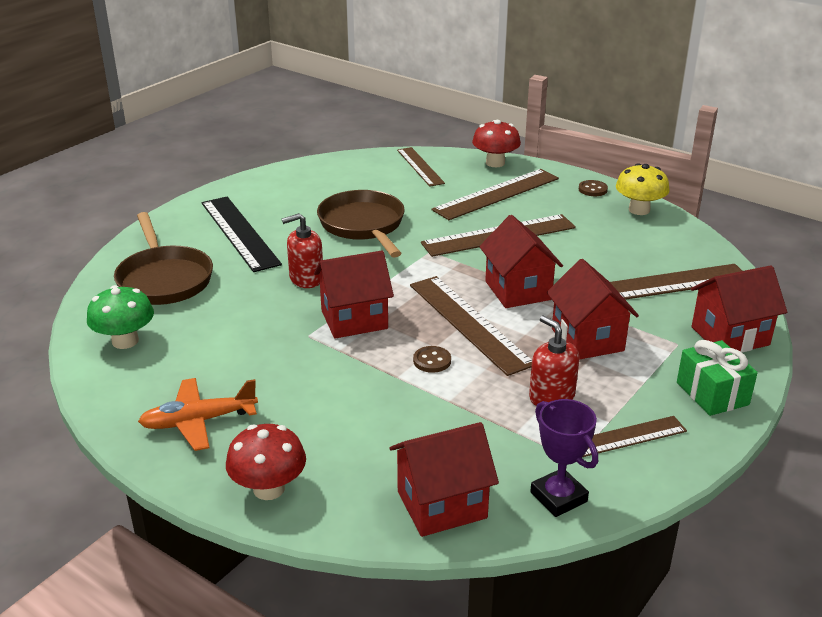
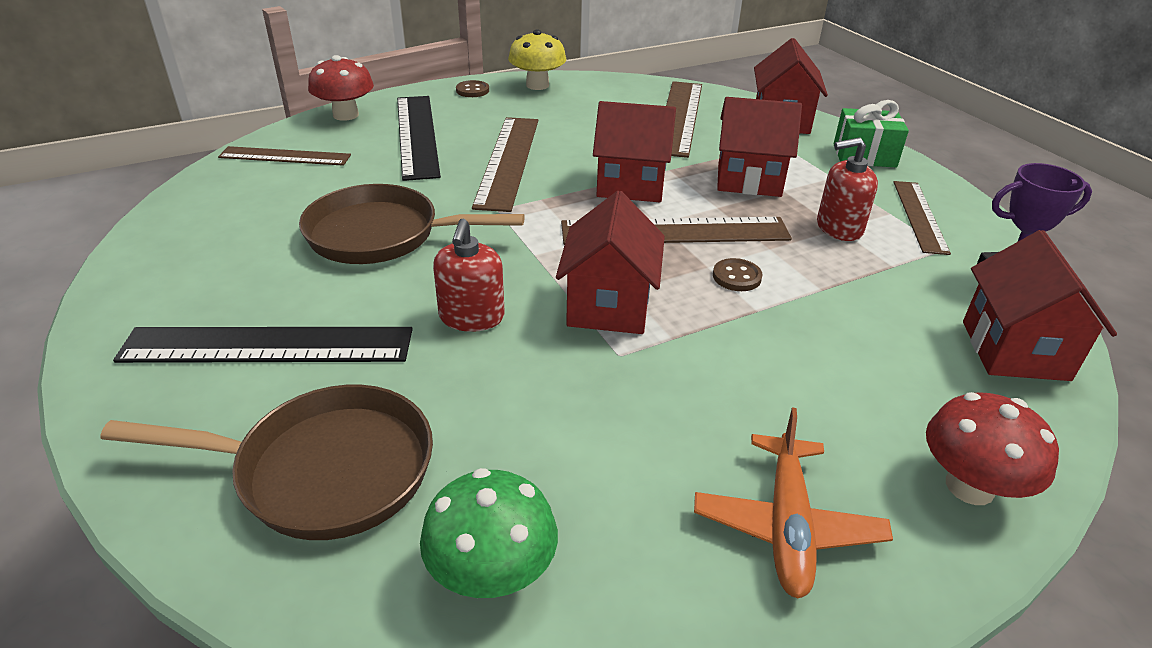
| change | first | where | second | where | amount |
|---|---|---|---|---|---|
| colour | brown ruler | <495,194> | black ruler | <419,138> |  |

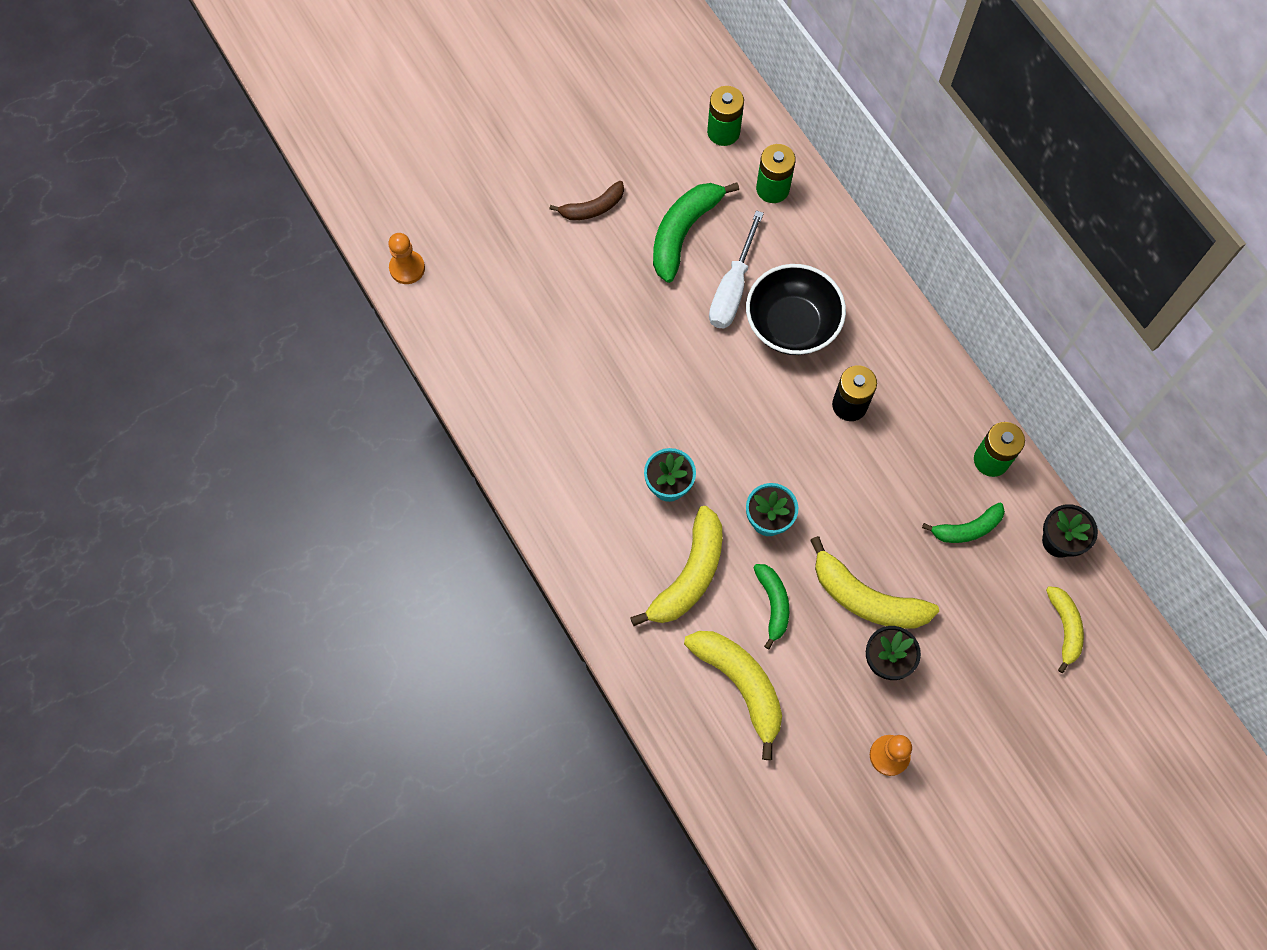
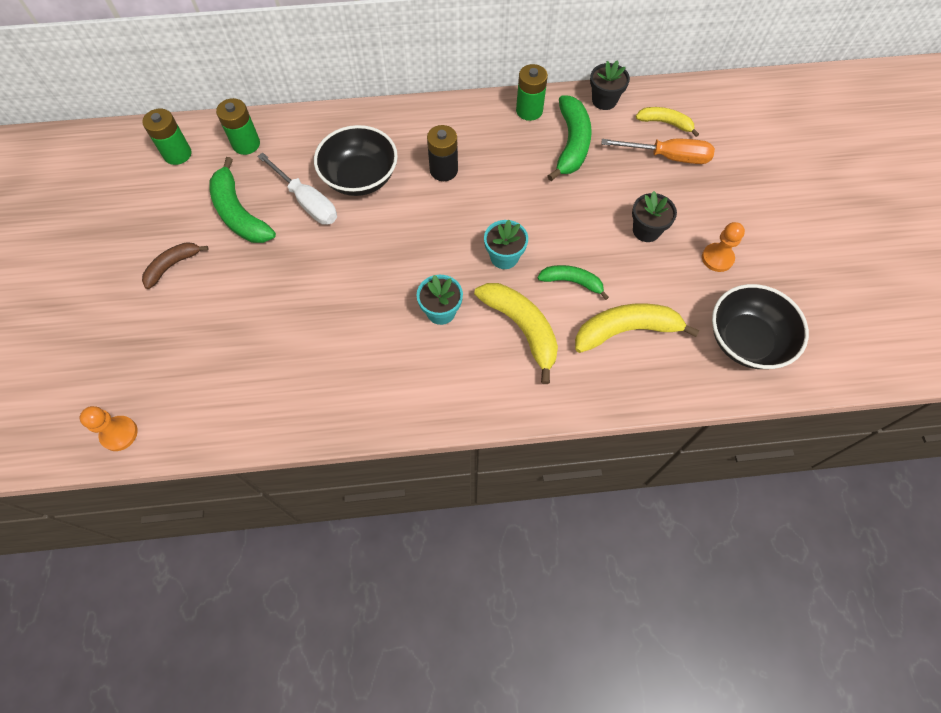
| change | first | where | second | where | amount |
|---|---|---|---|---|---|
| spun | brown banana | <586,200> |  | <175,265> | 135 degrees counterclockwise |
| size | leaf-green banana | <963,523> |  | <569,138> | x1.65 |
| appeared |  |  | bright orange screwdriver | <658,151> |  |
| appeared |  |  | black bowl | <760,326> |  |
| missing | bright yellow banana | <874,582> |  |  |  |

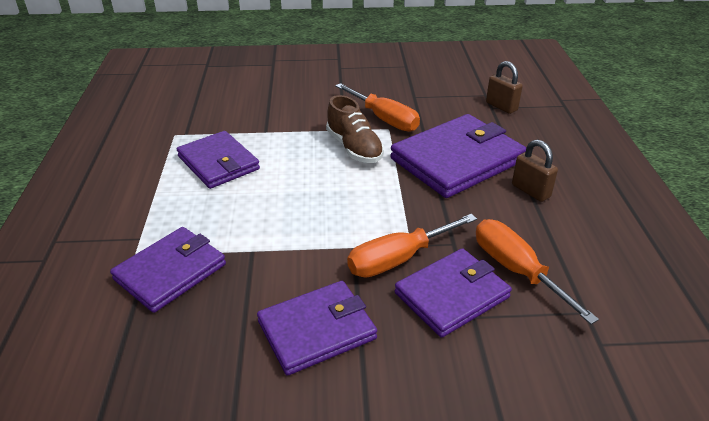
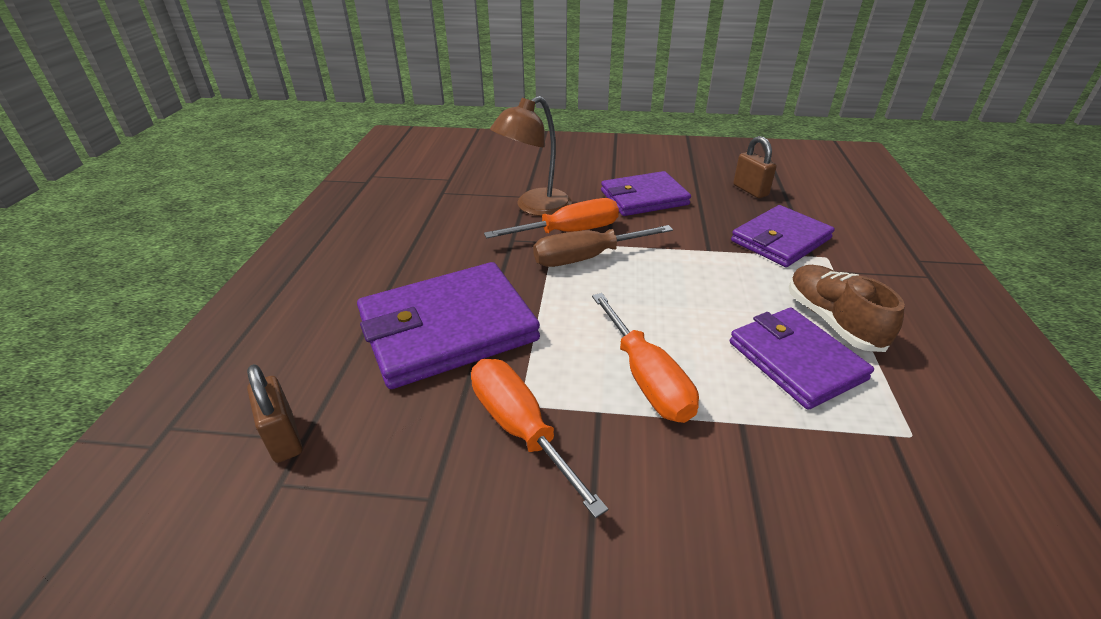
| change | first | where | second | where | amount |
|---|---|---|---|---|---|
| exchanged | violet wallet | <453,293> | brown desk lamp | <531,156> |  |
| appeared |  |  | brown screwdriver | <603,246> |  |
| relocated | bright orange screwdriver | <537,271> |  | <645,358> |  |
| relocated | brown padlock | <535,171> |  | <755,167> |  |
| relocated | brown lace-up shoe | <355,129> |  | <847,308> |  |

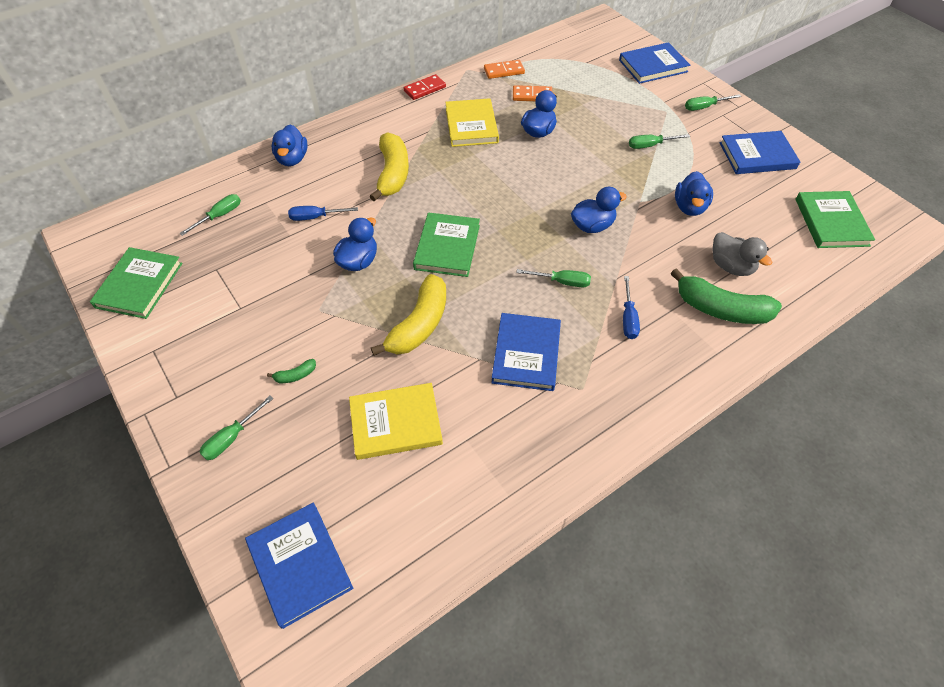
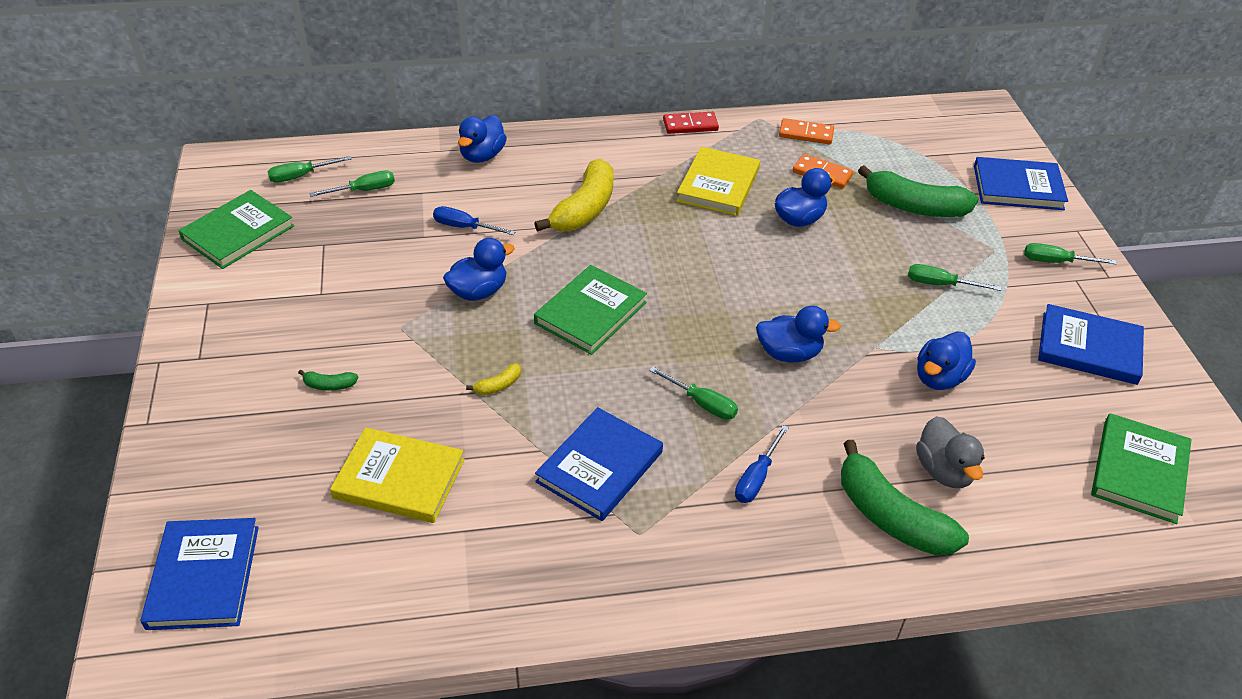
| change | first | where | second | where | amount |
|---|---|---|---|---|---|
| relocated | leaf-green screwdriver | <236,428> |  | <310,169> |  |
| size | bright yellow banana | <408,315> |  | <493,379> | x0.42 |
| appeared |  |  | leaf-green banana | <918,191> |  |

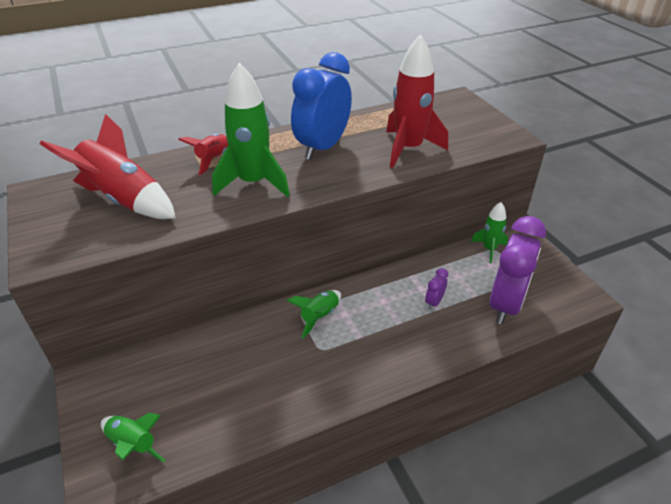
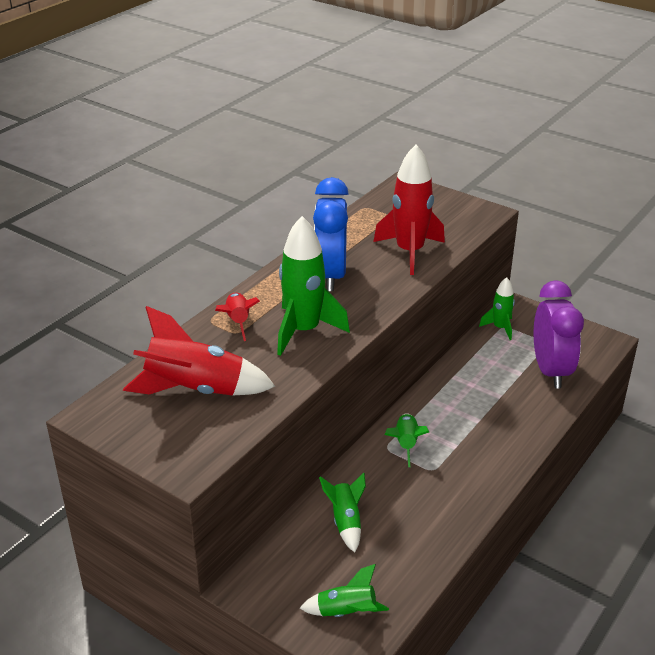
| change | first | where | second | where | amount |
|---|---|---|---|---|---|
| appeared |  |  | leaf-green spaceship | <342,512> |  |
| missing | violet alarm clock | <436,289> |  |  |  |

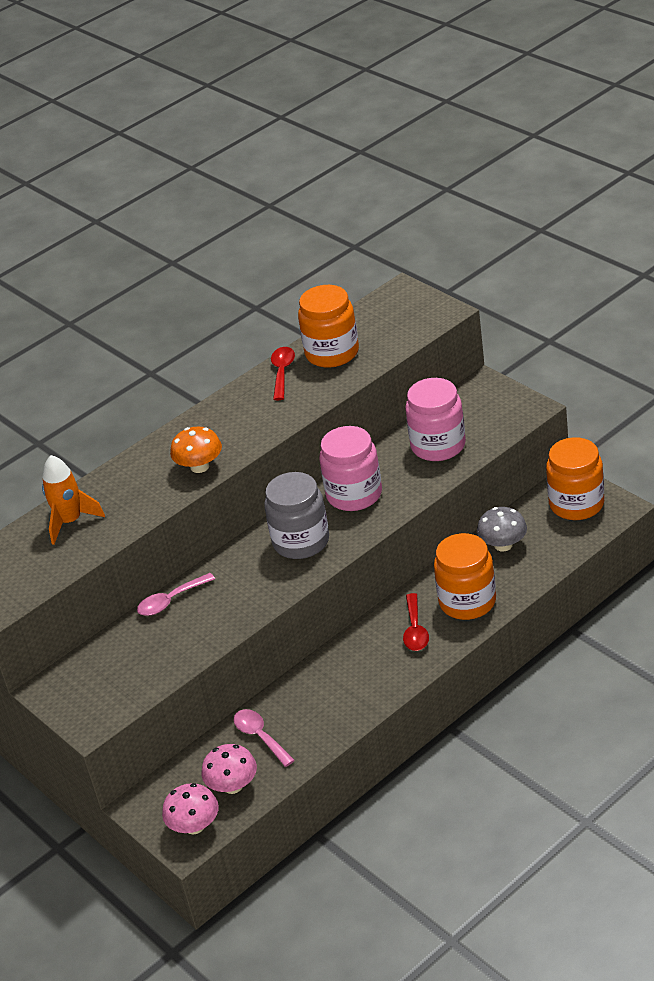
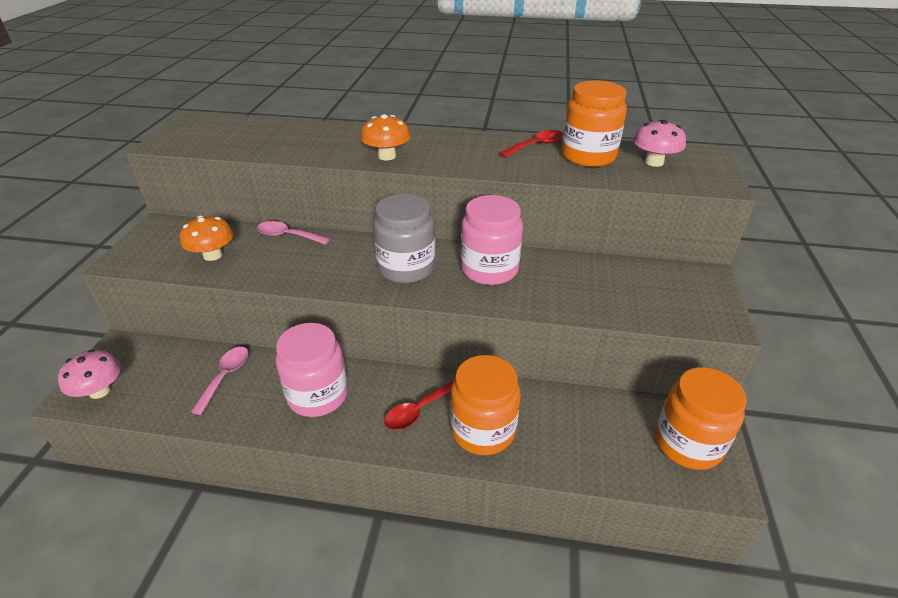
| change | first | where | second | where | amount |
|---|---|---|---|---|---|
| appeared |  |  | bright orange mushroom | <207,238> |  |
| relocated | rosy preserve jar | <435,419> |  | <312,370> |  |
| relocated | rosy mushroom | <229,769> |  | <659,143> |  |
| missing | bright orange spaceship | <73,500> |  |  |  |
| missing | ash-grey mushroom | <502,529> |  |  |  |

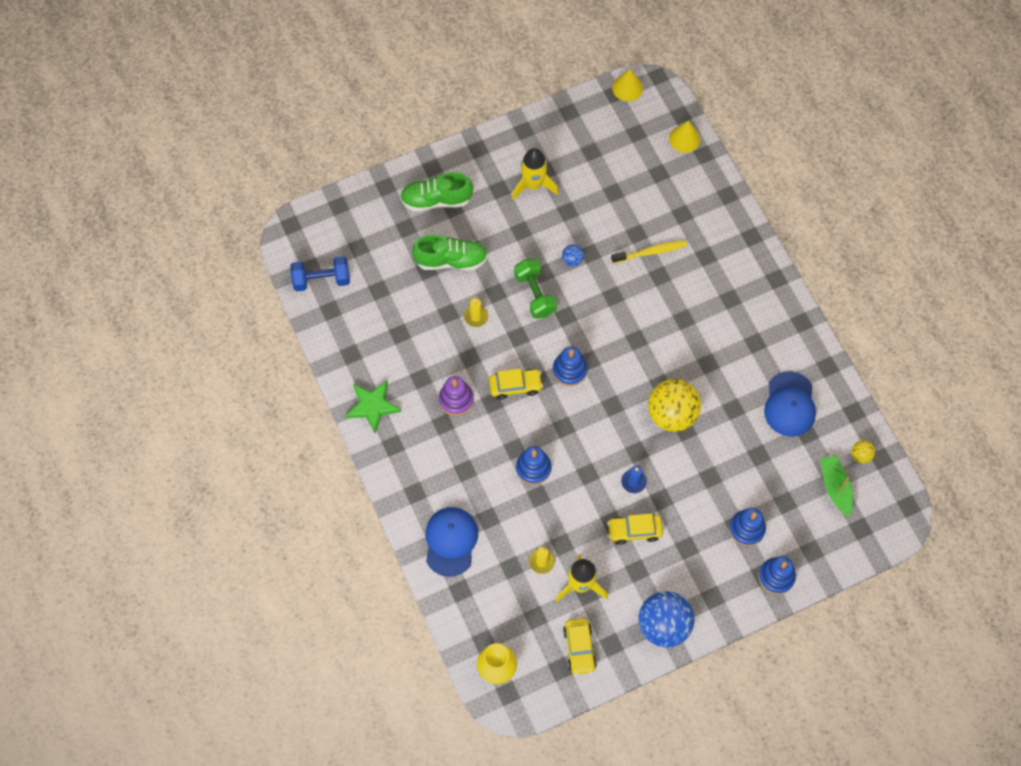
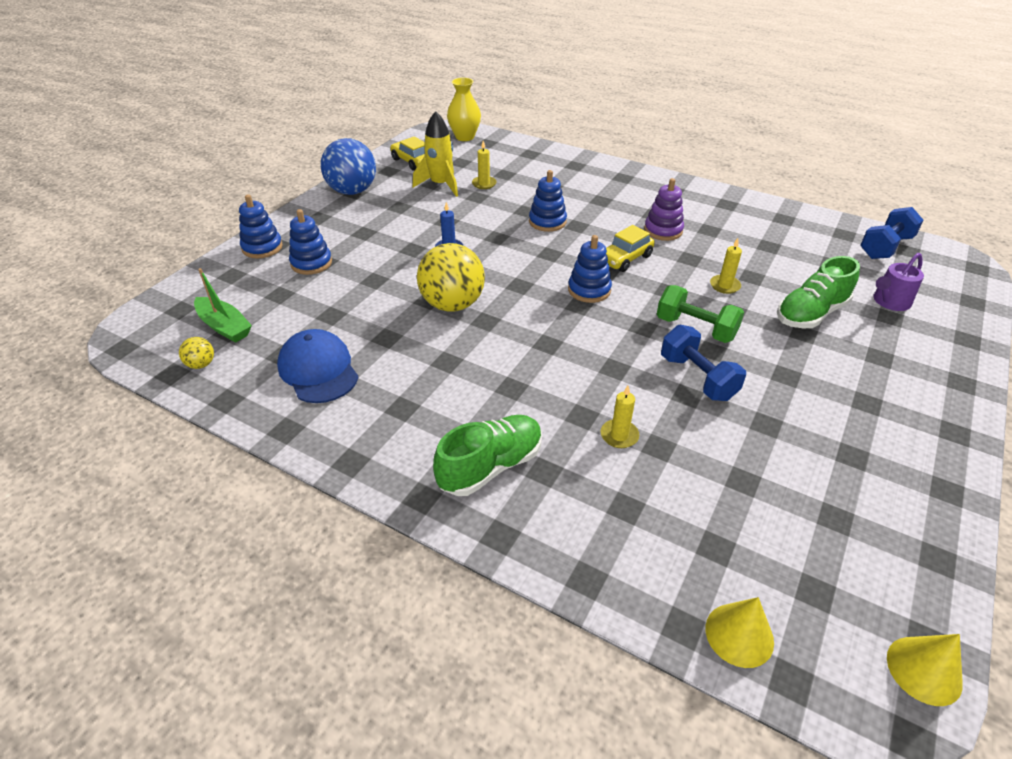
| change | first | where | second | where | amount |
|---|---|---|---|---|---|
| relocated | leaf-green lace-up shoe | <436,192> |  | <487,455> |  |
| exchanged | bright yellow toothbrush | <649,251> | bright yellow wax candle | <620,417> |  |
| exchanged | cobalt sphere | <573,255> | cobalt free weight | <703,363> |  |
| appeared |  |  | violet watering can | <898,282> |  |
| missing | leaf-green star shape | <373,406> |  |  |  |
| missing | cobalt baseball cap | <452,542> |  |  |  |
| missing | bright yellow spaceship | <535,174> |  |  |  |
| missing | bright yellow car | <635,529> |  |  |  |

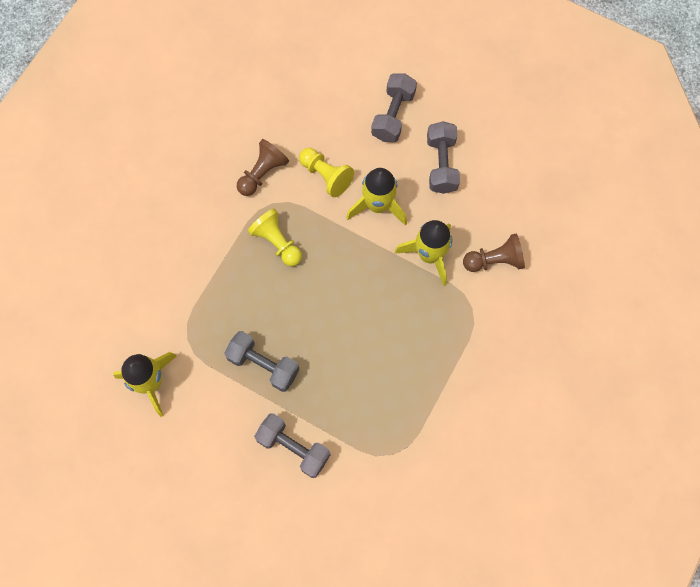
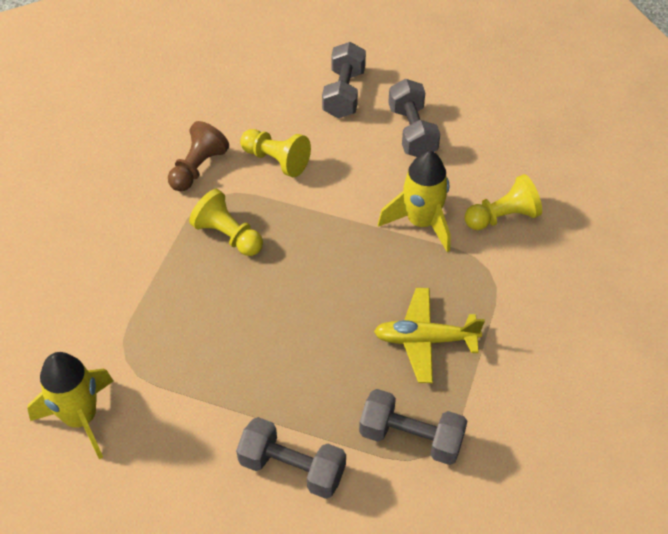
| change | first | where | second | where | amount |
|---|---|---|---|---|---|
| relocated | ash-grey free weight | <261,361> |  | <413,427> |  |
| appeared |  |  | bright yellow aeroplane | <429,335> |  |
| colour | brown pawn | <494,252> | bright yellow pawn | <503,202> |  |
| missing | bright yellow spaceship | <376,197> |  |  |  |

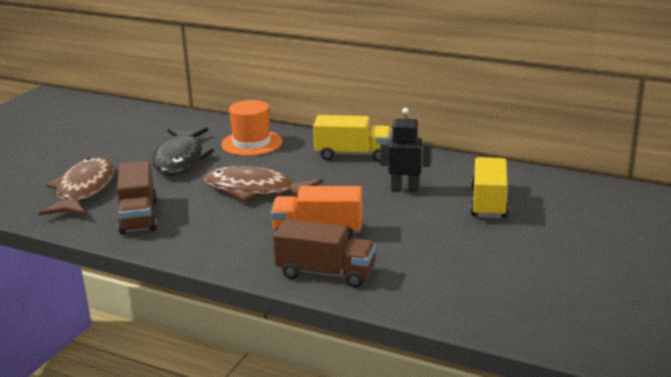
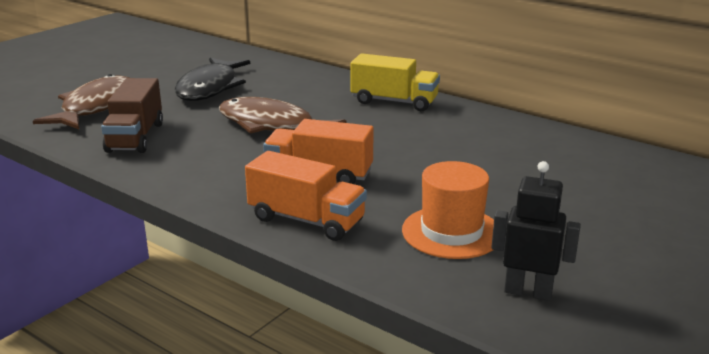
| change | first | where | second | where | amount |
|---|---|---|---|---|---|
| colour | brown truck | <324,253> | bright orange truck | <306,196> |  |
| relocated | bright orange hat | <251,128> |  | <448,210> |  |
| relocated | black toy robot | <405,150> |  | <536,231> |  |
| missing | bright yellow truck | <489,187> |  |  |  |

